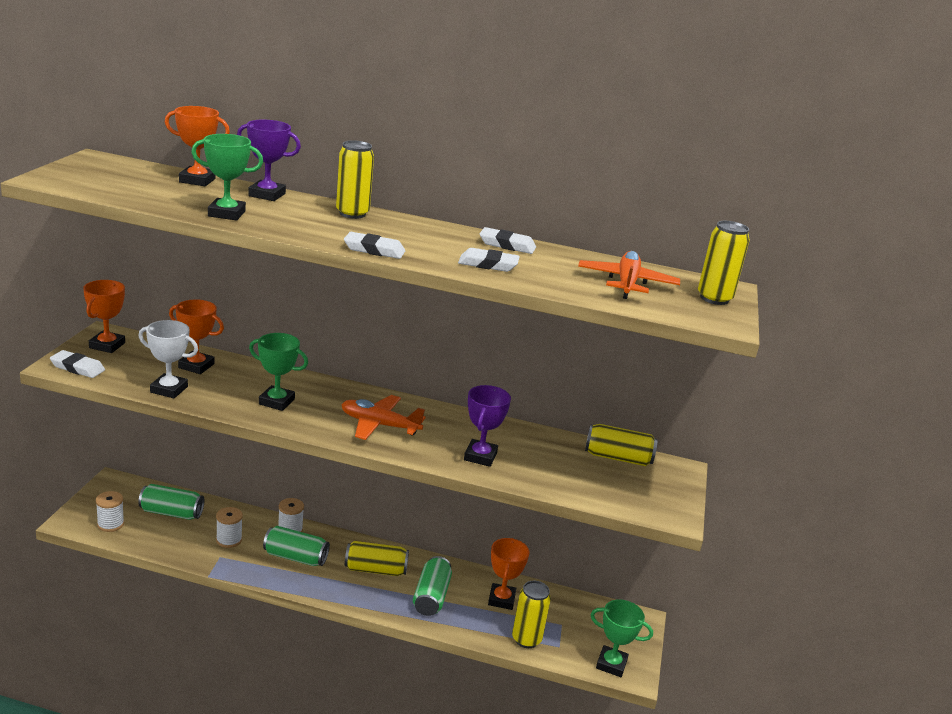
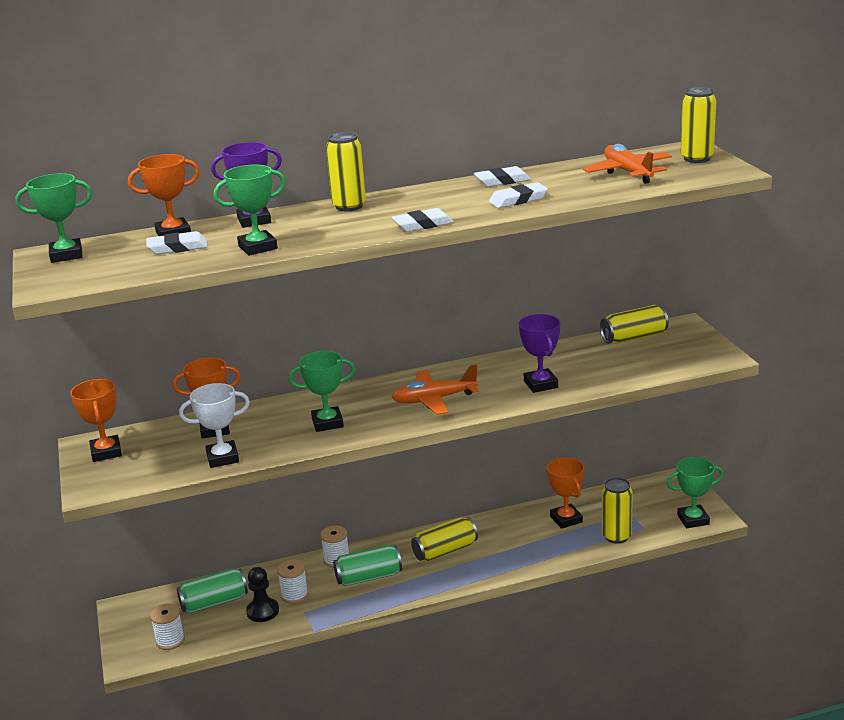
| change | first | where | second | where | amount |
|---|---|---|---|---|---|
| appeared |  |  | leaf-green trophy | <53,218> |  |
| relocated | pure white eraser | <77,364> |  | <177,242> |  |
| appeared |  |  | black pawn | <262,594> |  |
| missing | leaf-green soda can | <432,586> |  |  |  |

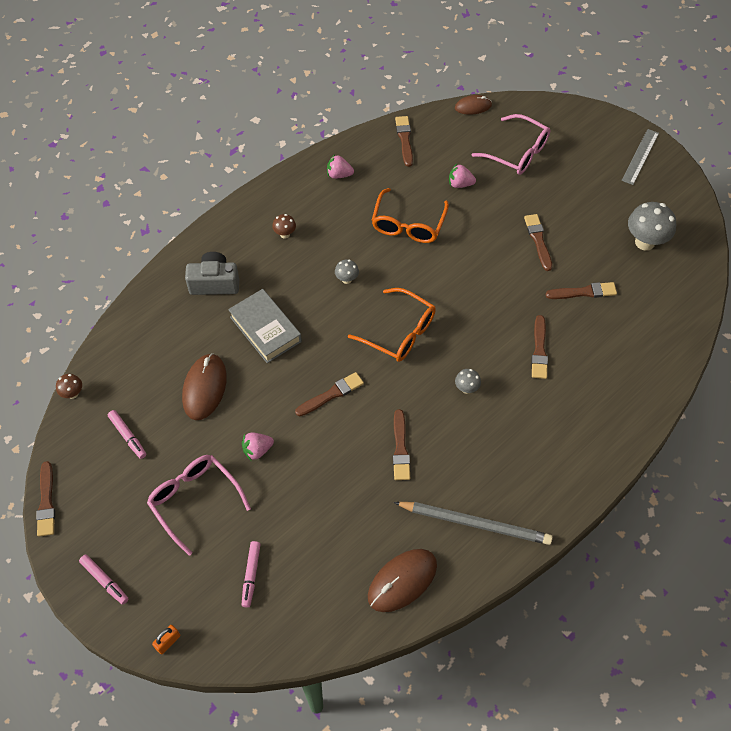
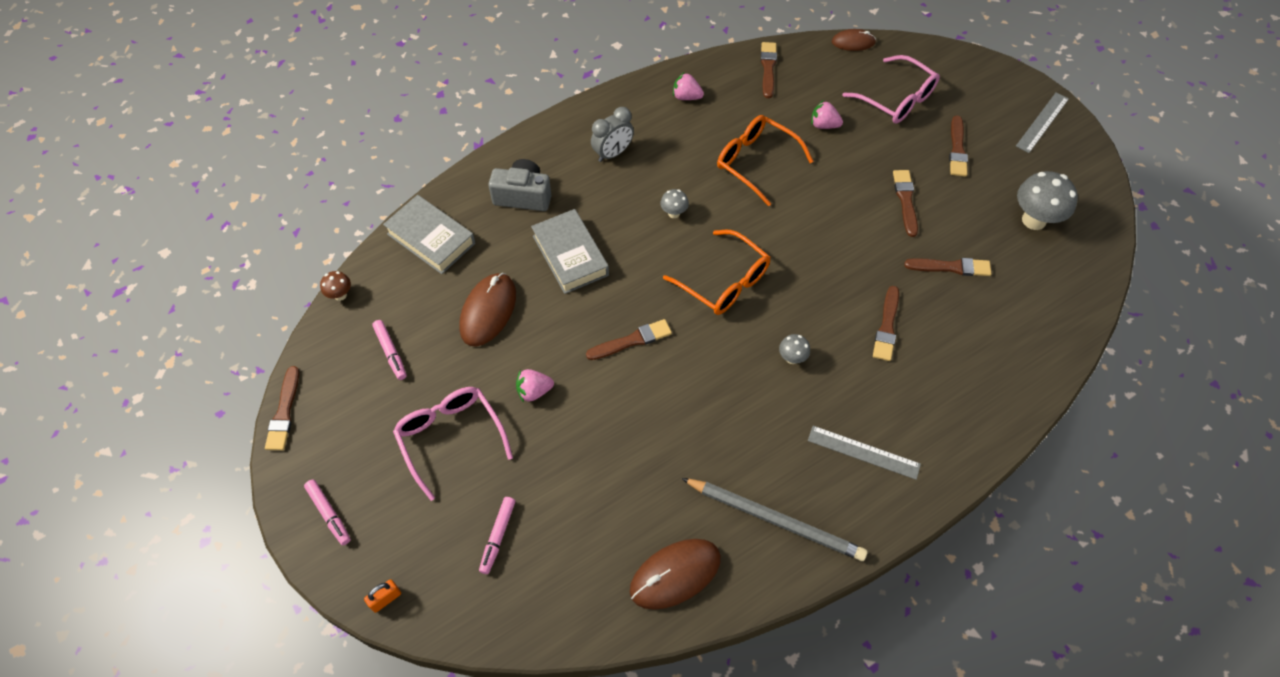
| change | first | where | second | where | amount |
|---|---|---|---|---|---|
| appeared |  |  | ash-grey hardback | <429,234> |  |
| exchanged | brown mushroom | <284,226> | ash-grey alarm clock | <612,134> |  |
| spun | bright orange spectacles | <410,215> |  | <765,160> | 105 degrees clockwise |
| appeared |  |  | ash-grey ruler | <864,453> |  |
| relocated | brown brush | <401,444> |  | <958,146> |  |

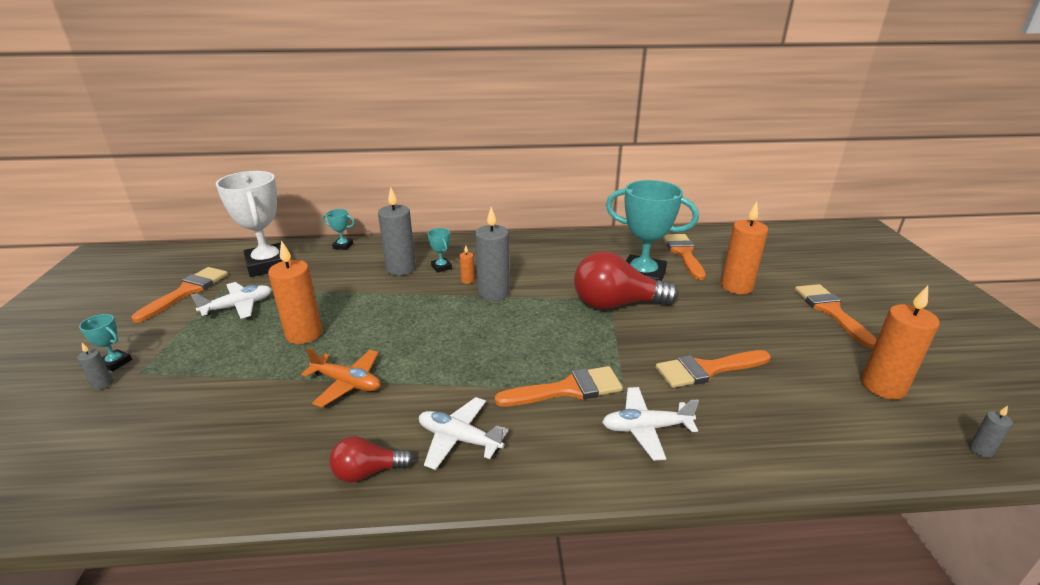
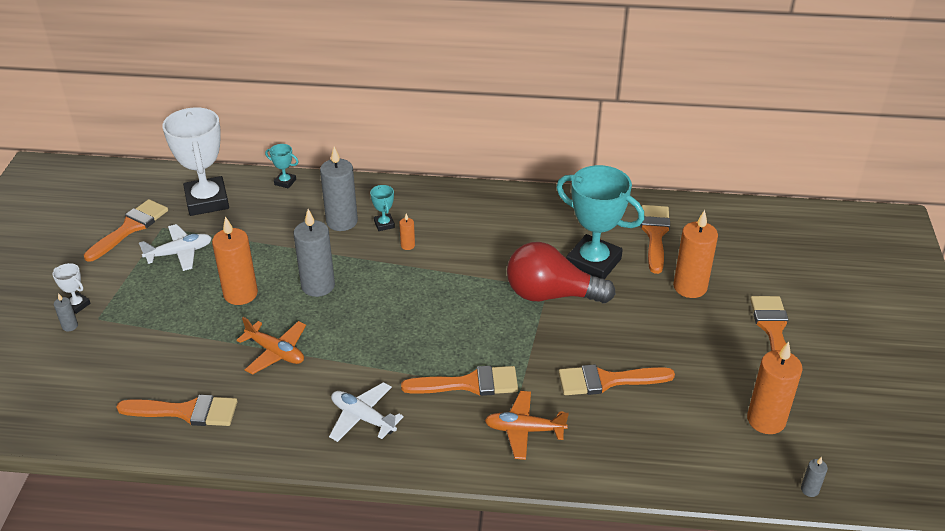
| change | first | where | second | where | amount |
|---|---|---|---|---|---|
| colour | teal trophy | <105,342> | pure white trophy | <71,288> |  |
| appeared |  |  | bright orange brush | <177,410> |  |
| relocated | ash-grey wax candle | <492,254> |  | <314,253> |  |
| colour | pure white aeroplane | <650,424> | bright orange aeroplane | <527,425> |  |
| missing | red light bulb | <371,459> |  |  |  |

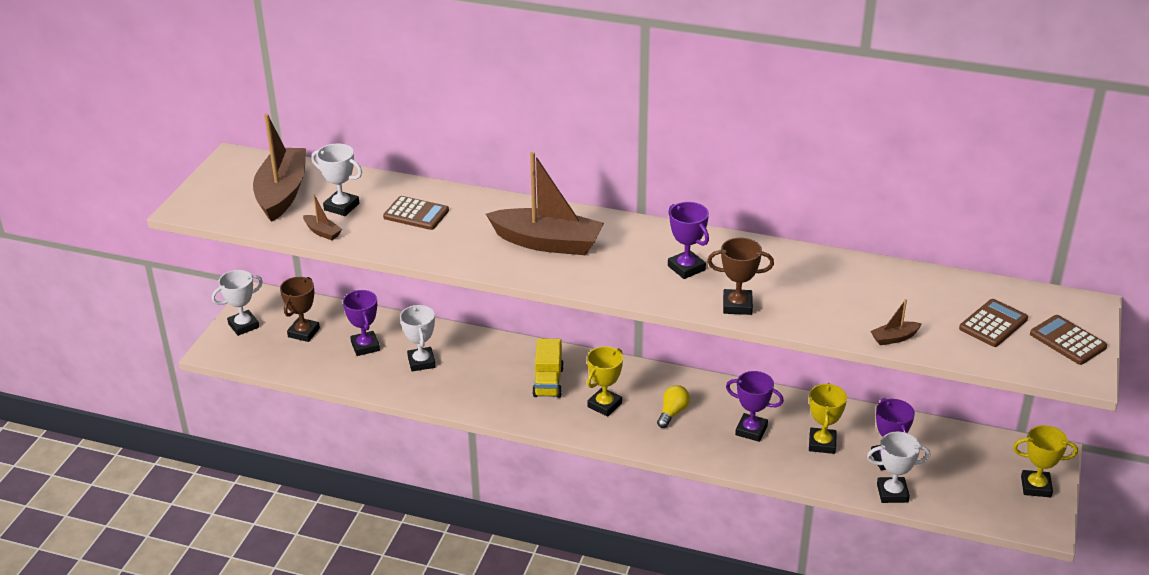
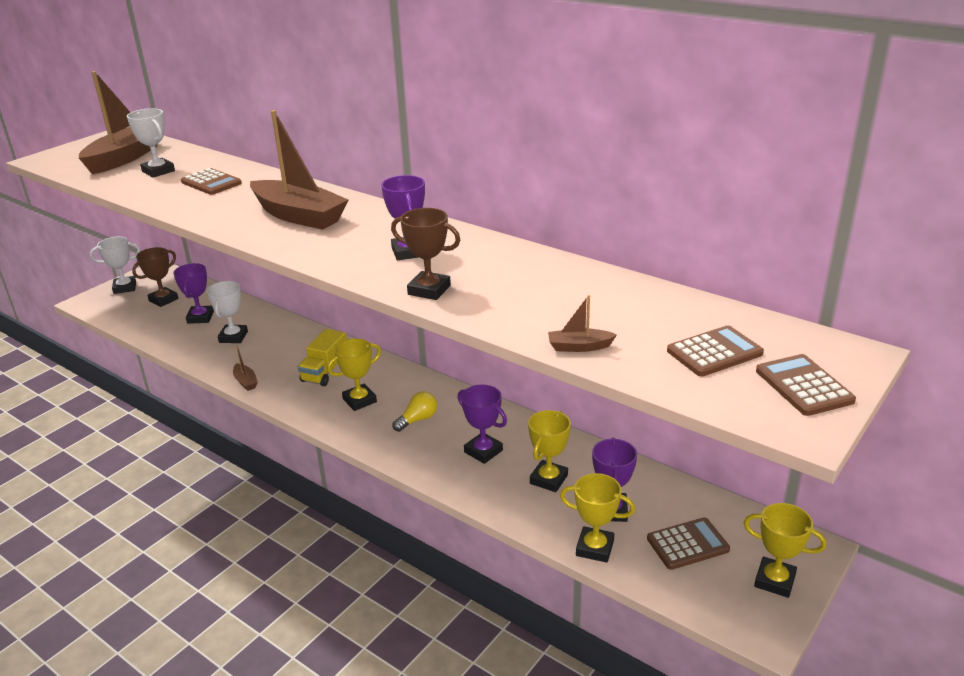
| change | first | where | second | where | amount |
|---|---|---|---|---|---|
| relocated | brown sailboat | <322,217> |  | <245,368> |  |
| colour | pure white trophy | <899,467> | bright yellow trophy | <597,518> |  |
| appeared |  |  | brown adding machine | <688,543> |  |

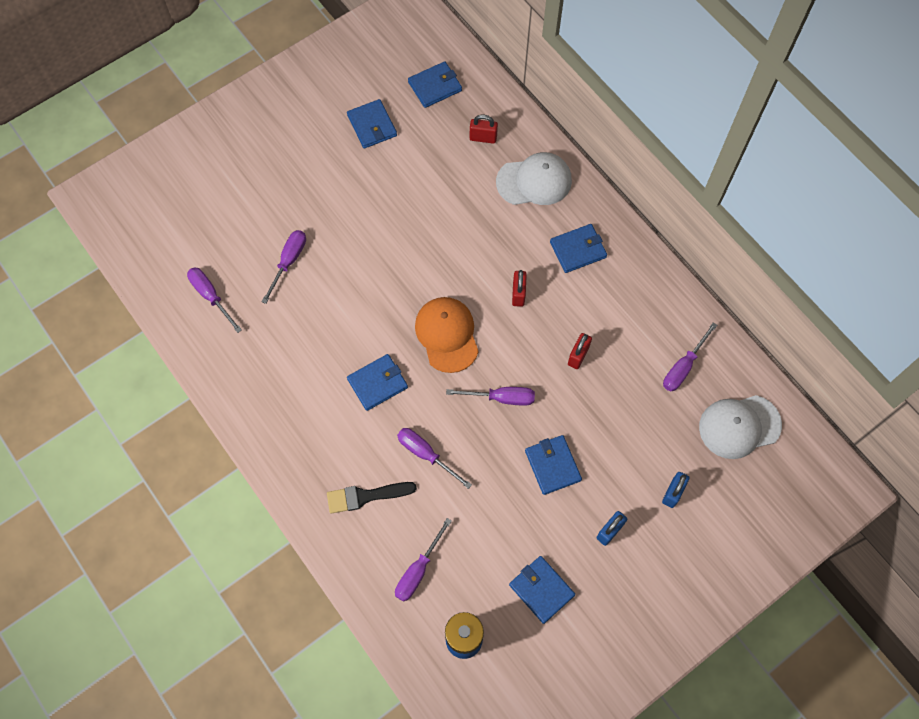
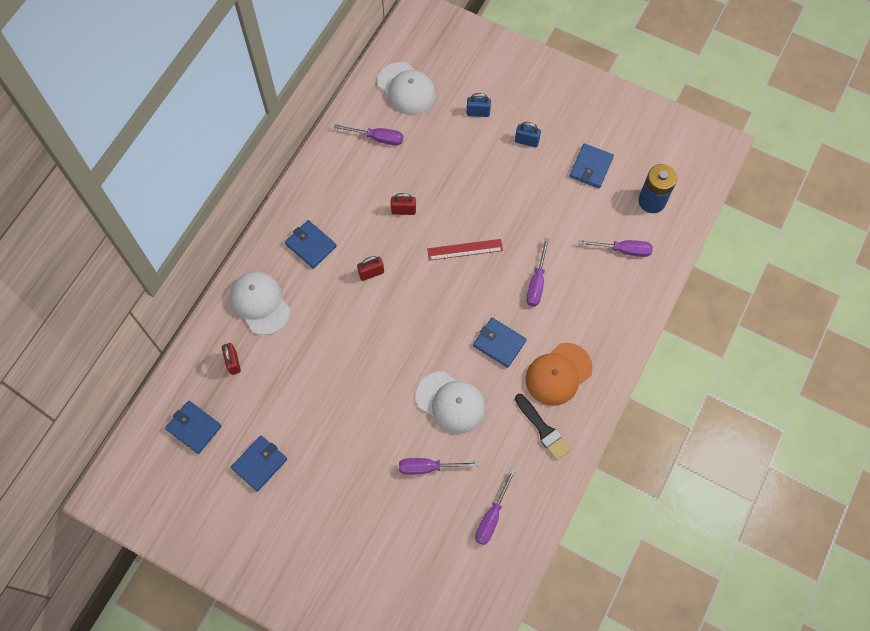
| change | first | where | second | where | amount |
|---|---|---|---|---|---|
| appeared |  |  | pure white baseball cap | <450,403> |  |
| exchanged | violet screwdriver | <490,396> | red ruler | <465,250> |  |
| relocated | black brush | <372,498> |  | <543,427> |  |
| relocated | bright orange baseball cap | <447,335> |  | <559,374> |  |
| missing | cobalt wallet | <553,465> |  |  |  |

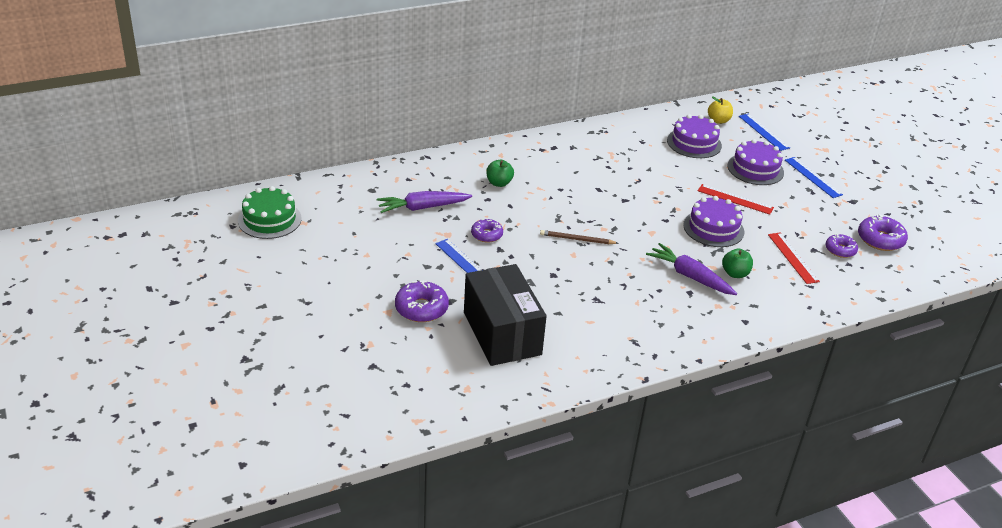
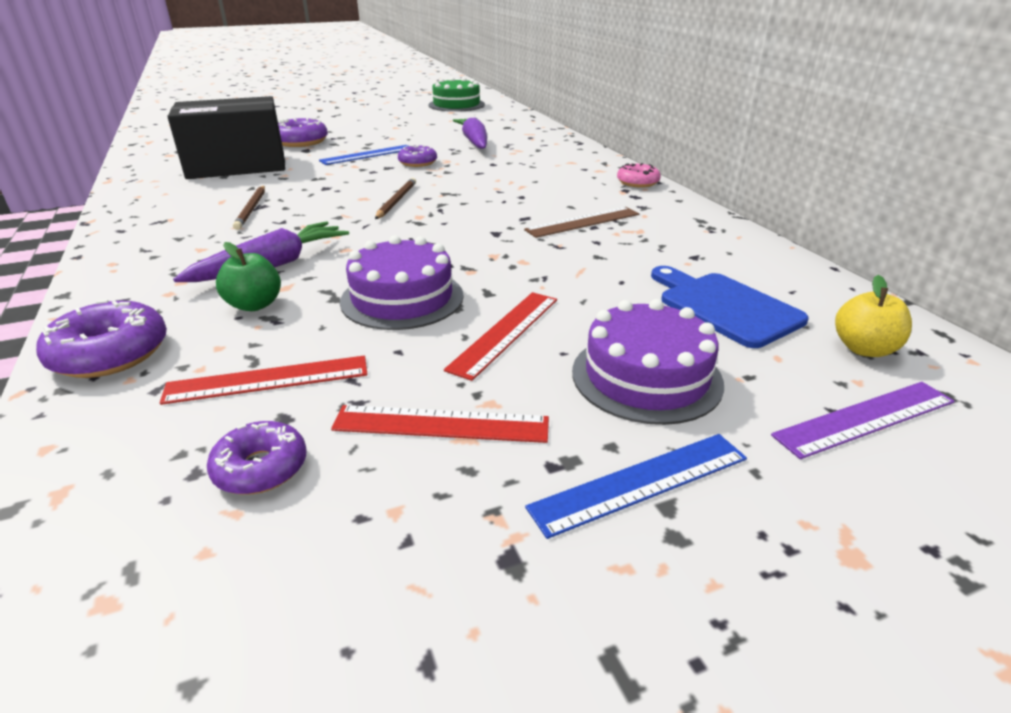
| change | first | where | second | where | amount |
|---|---|---|---|---|---|
| relocated | violet donut | <883,232> |  | <101,339> |  |
| appeared |  |  | brown lead pencil | <249,208> |  |
| appeared |  |  | red ruler | <440,424> |  |
| appeared |  |  | brown ruler | <581,222> |  |
| appeared |  |  | rosy donut | <639,175> |  |
| exchanged | violet layer cake | <694,136> | cobalt cutting board | <730,307> |  |
| colour | cobalt ruler | <764,132> | violet ruler | <863,420> |  |
| missing | leaf-green toy apple | <500,173> |  |  |  |

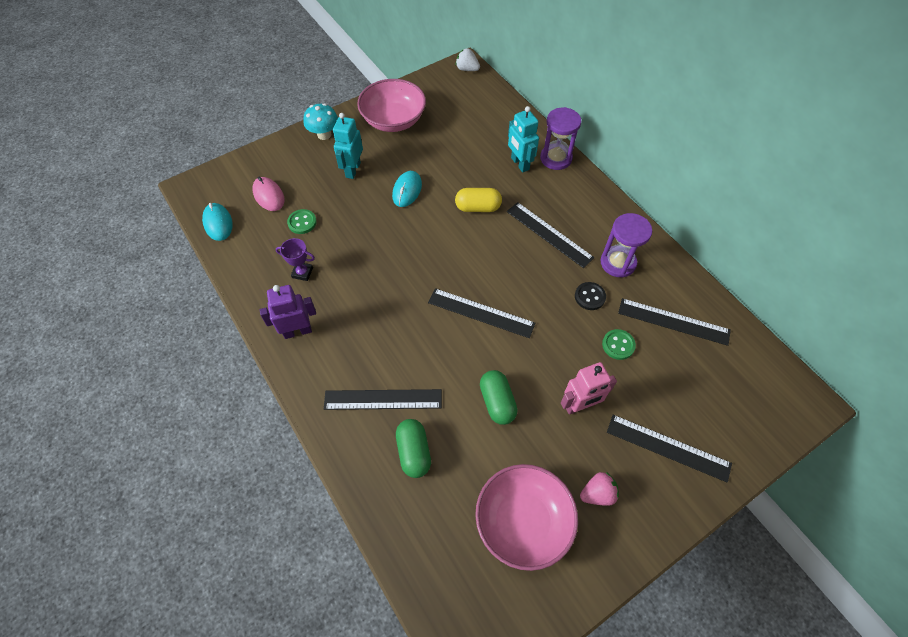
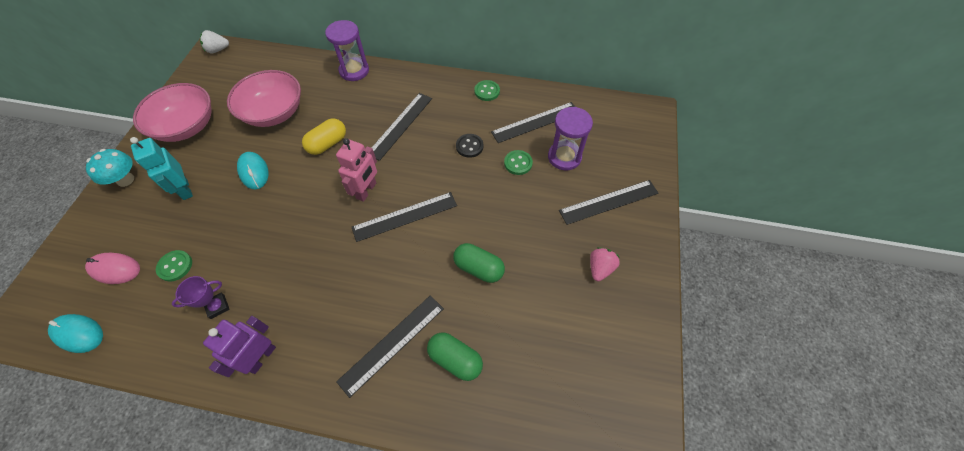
| change | first | where | second | where | amount |
|---|---|---|---|---|---|
| relocated | rosy bowl | <526,517> |  | <264,98> |  |
| relocated | rosy toy robot | <589,388> |  | <356,170> |  |
| spun | black ruler | <550,235> |  | <402,127> | 60 degrees counterclockwise |
| appeared |  |  | leaf-green shirt button | <487,90> |  |
| relocated | violet hourglass | <626,245> |  | <570,138> |  |
| missing | teal toy robot | <523,139> |  |  |  |

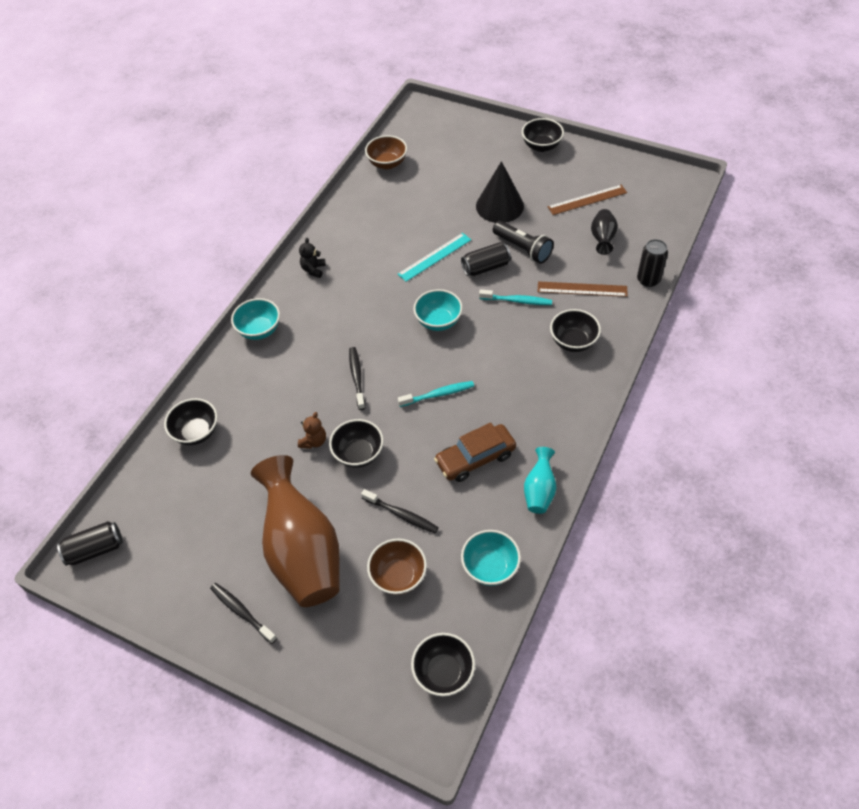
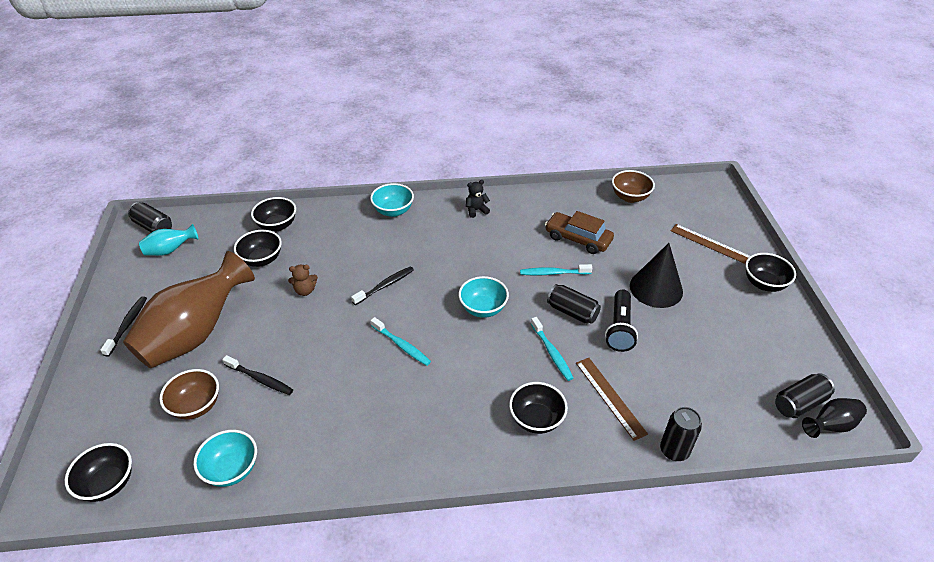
| change | first | where | second | where | amount |
|---|---|---|---|---|---|
| relocated | teal flower vase | <540,480> |  | <169,240> |  |
| spun | black toothbrush | <400,511> |  | <257,375> | 60 degrees counterclockwise |
| relocated | black bowl | <356,443> |  | <258,248> |  |
| exchanged | teal ruler | <434,257> | teal toothbrush | <556,269> |  |
| relocated | brown car | <475,452> |  | <579,232> |  |
| relocated | brown ruler | <587,200> |  | <710,244> |  |
| appeared |  |  | black soda can | <805,395> |  |
| relocated | black flower vase | <604,232> |  | <834,418> |  |

